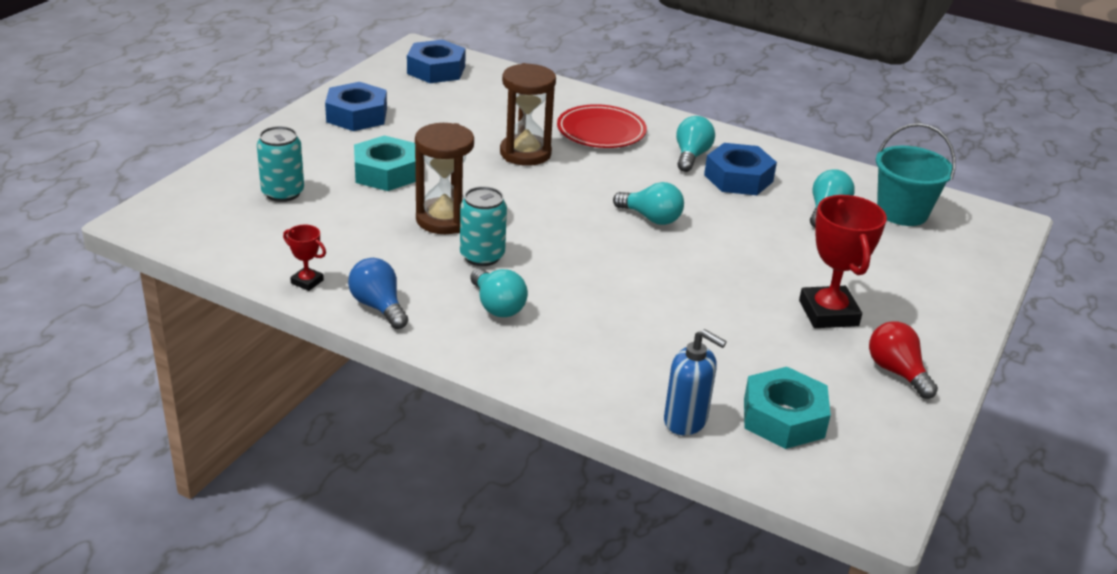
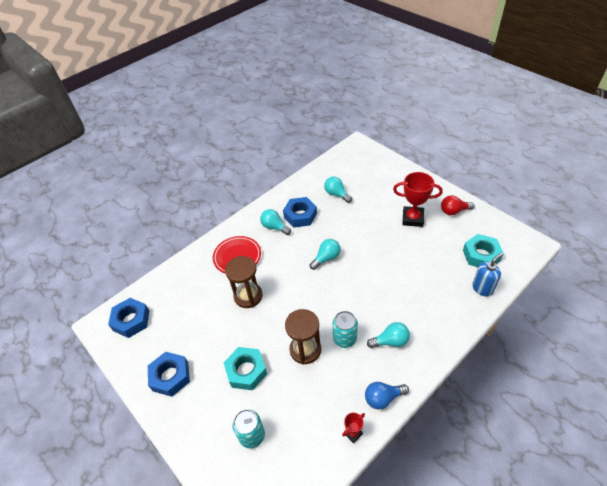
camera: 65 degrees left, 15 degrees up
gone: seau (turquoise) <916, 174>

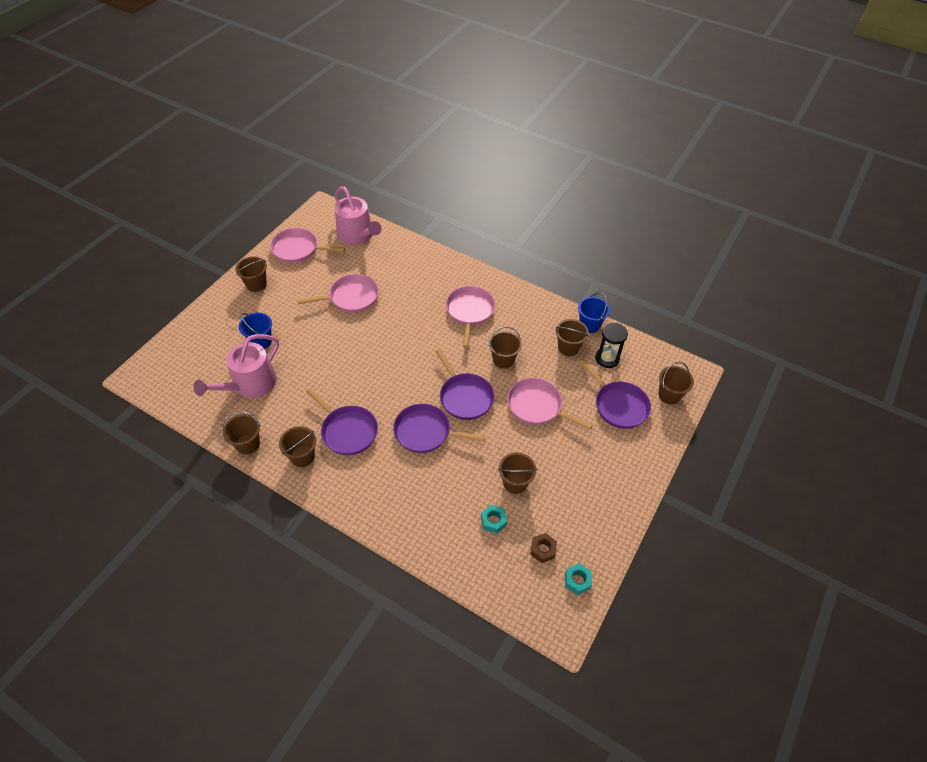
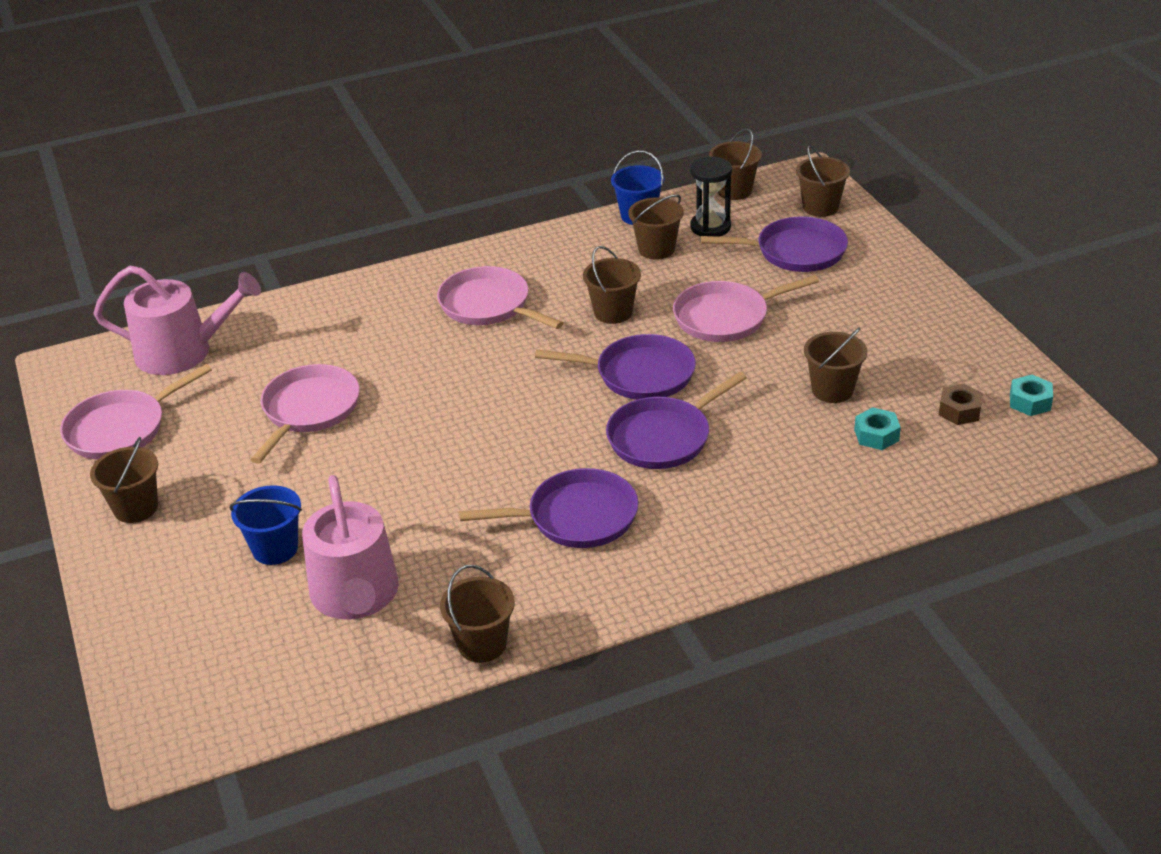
camera: 50 degrees left, 15 degrees down
shifted: seau (marron) <297, 446> to <735, 164>

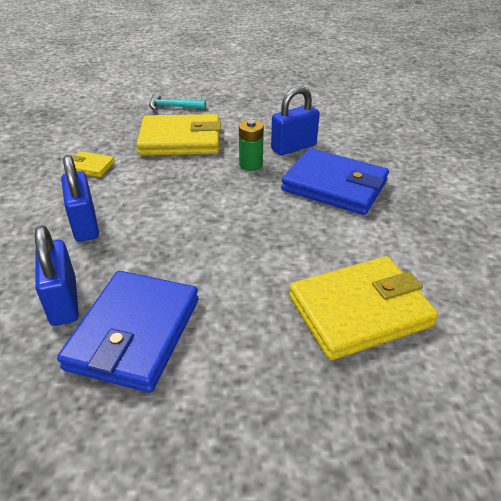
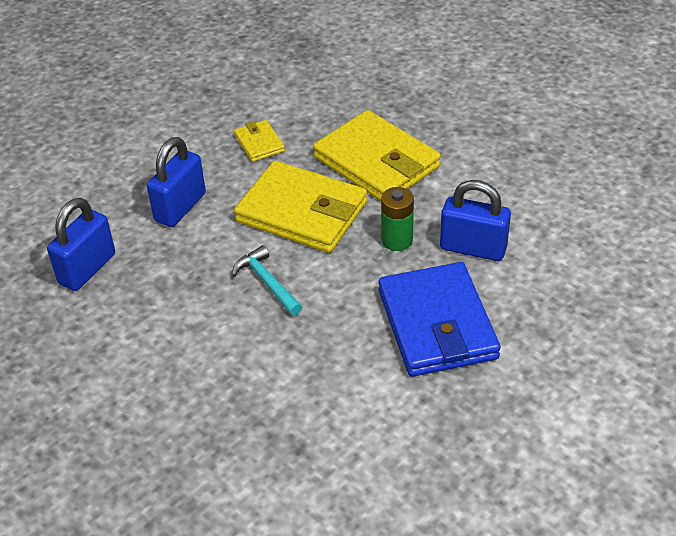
camera: 50 degrees right, 5 degrees up
gone: portefeuille (bleu) <127, 332>
shifted: marteau (turquoise) <177, 101> to <267, 280>; portefeuille (jaune) <363, 308> to <300, 207>

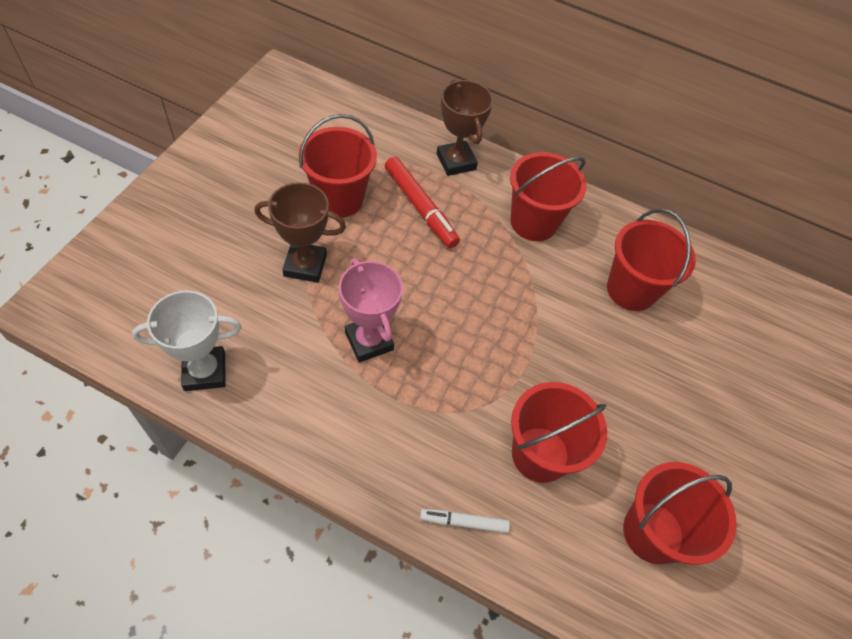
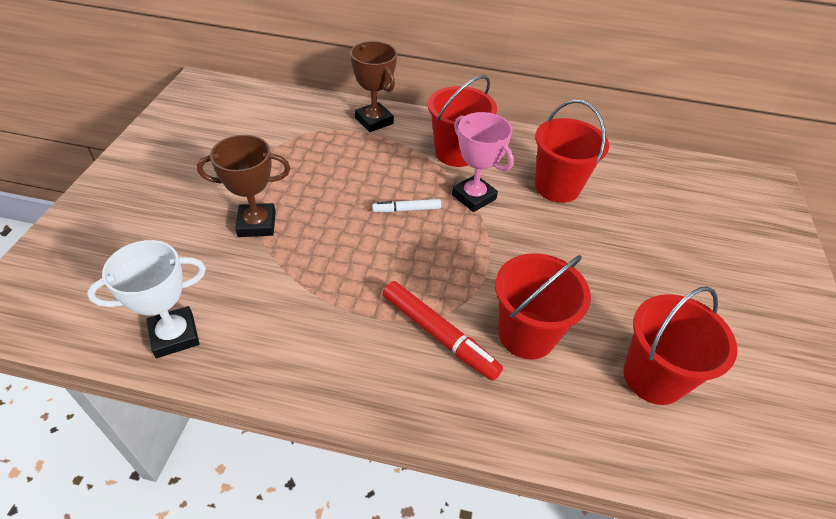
camera: 10 degrees left, 10 degrees down
gone: seau (rouge) <337, 166>
shifted: feutre (rouge) <422, 202> to <443, 331>; trophée (rose) <371, 310> to <483, 162>; feutre (blanc) <465, 521> to <406, 205>

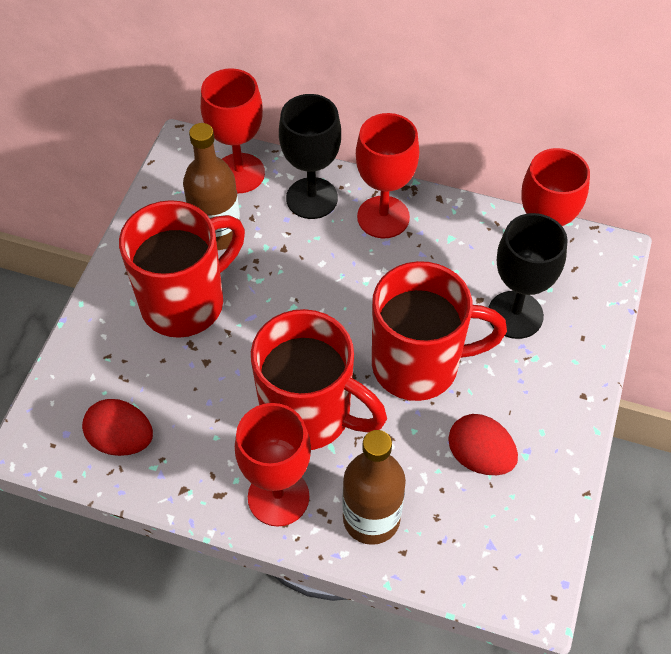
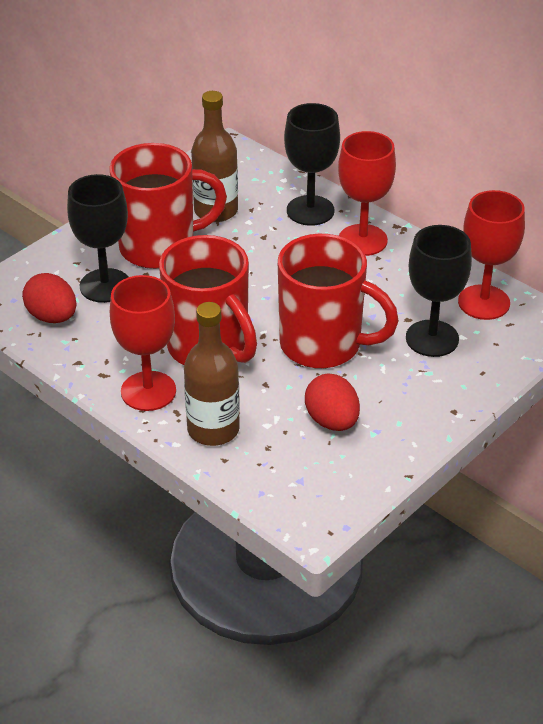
camera: 25 degrees right, 15 degrees down
gone: verre à pied (rouge) <233, 130>
new: verre à pied (noir) <97, 238>

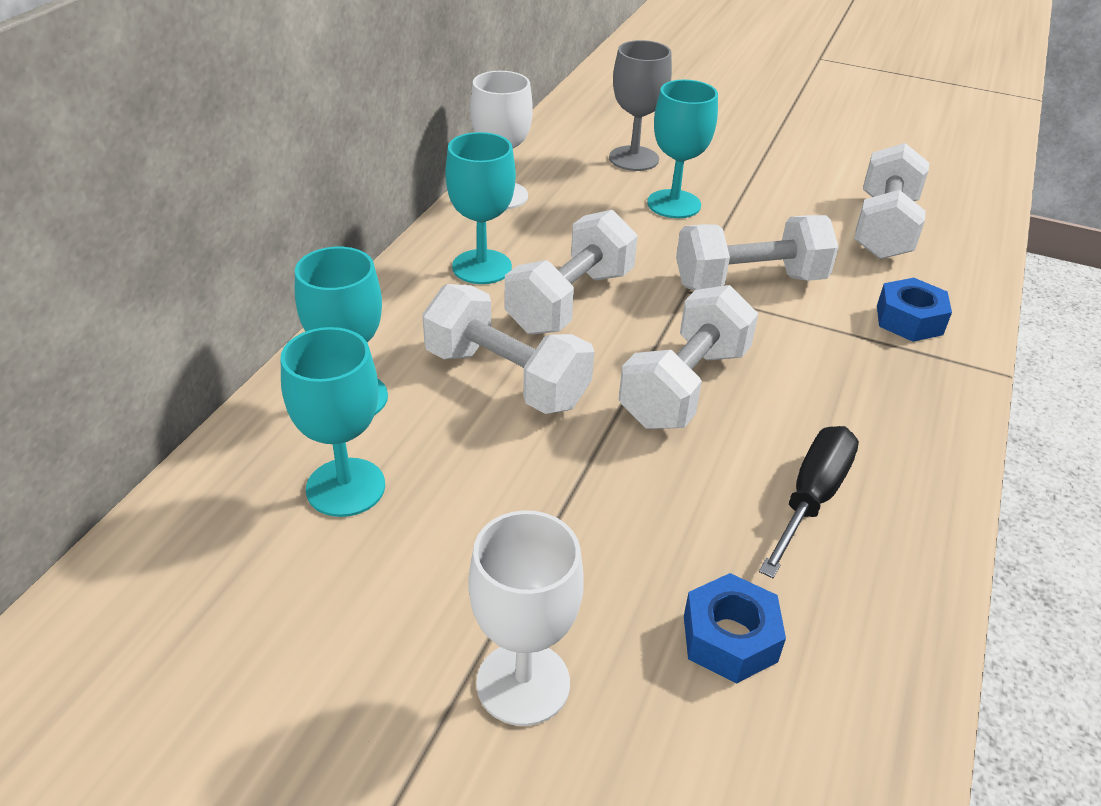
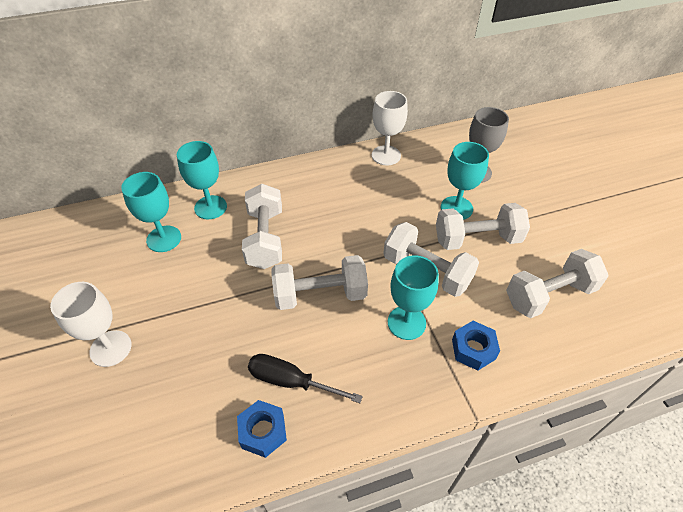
camera: 50 degrees right, 10 degrees up
shifted: verre à pied (turquoise) <480, 208> to <413, 298>; haltère (blanc) <571, 272> to <483, 226>; écrou (bleu) <735, 628> to <262, 429>
rotated: tournevis (noir) <809, 502> = <305, 378> 150 degrees counterclockwise

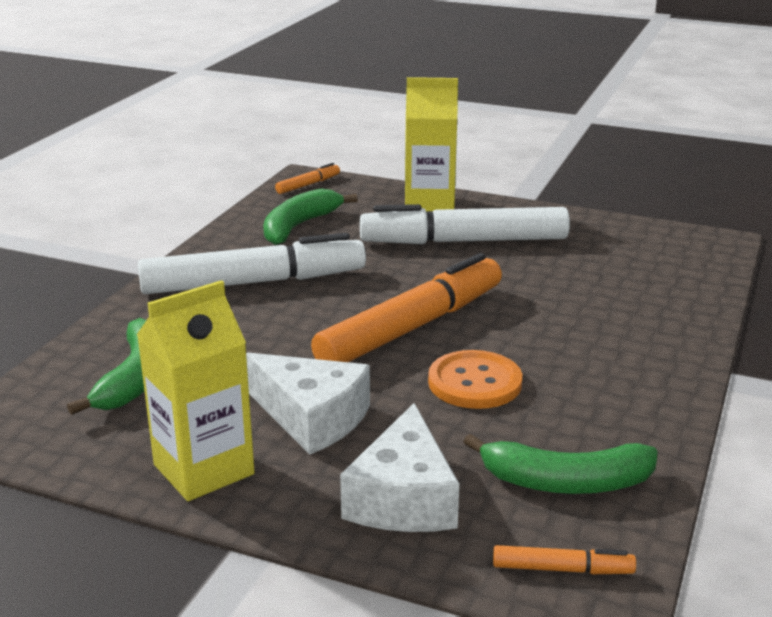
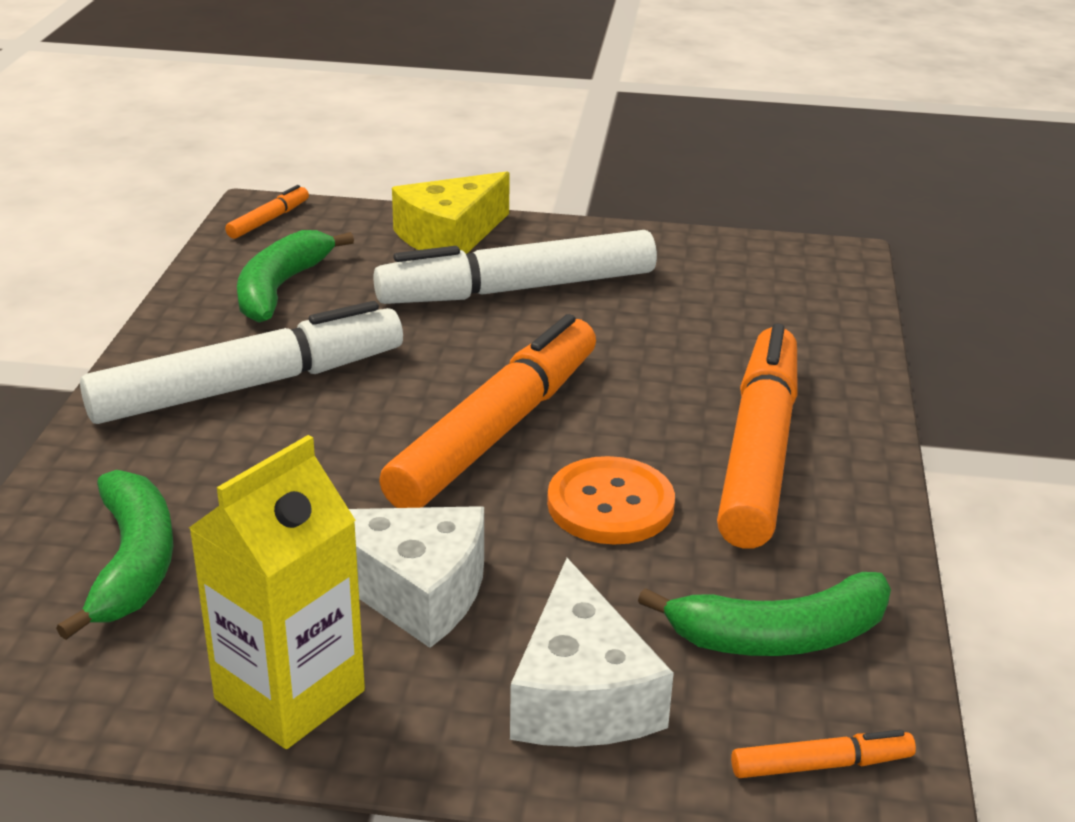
camera: 15 degrees left, 5 degrees up
new: feutre (orange) <757, 436>
swapped: brique de lait (jaune) <431, 144> to fromage (jaune) <451, 212>

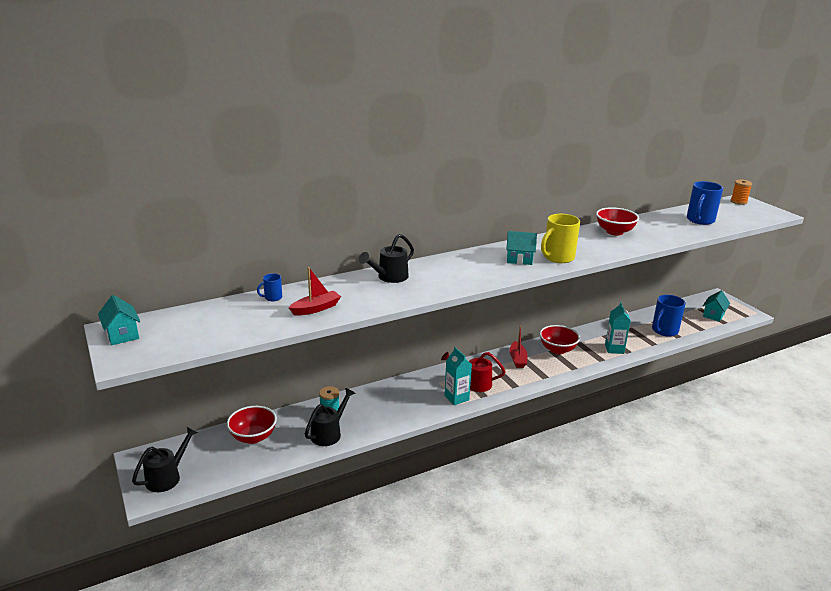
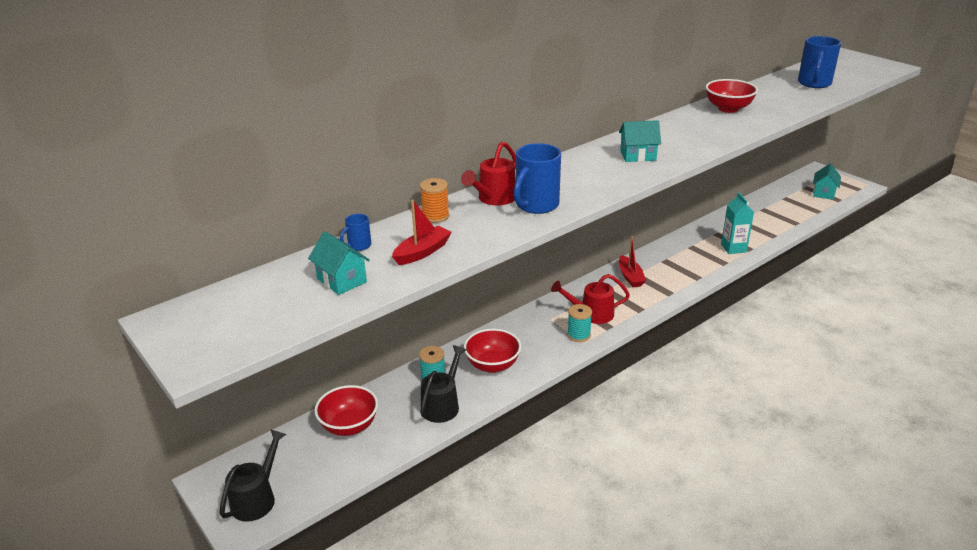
camera: 10 degrees left, 5 degrees up
gone: tasse (jaune) <560, 238>
shifted: bobine (orange) <741, 192> to <434, 200>; maison (turquoise) <119, 320> to <339, 263>; tasse (bleu) <669, 316> to <537, 178>; bol (rouge) <560, 339> to <492, 350>
swapped: brique de lait (turquoise) <458, 376> to bobine (turquoise) <579, 323>
repainted: arrosoir (noir) <386, 258> to arrosoir (rouge) <488, 174>

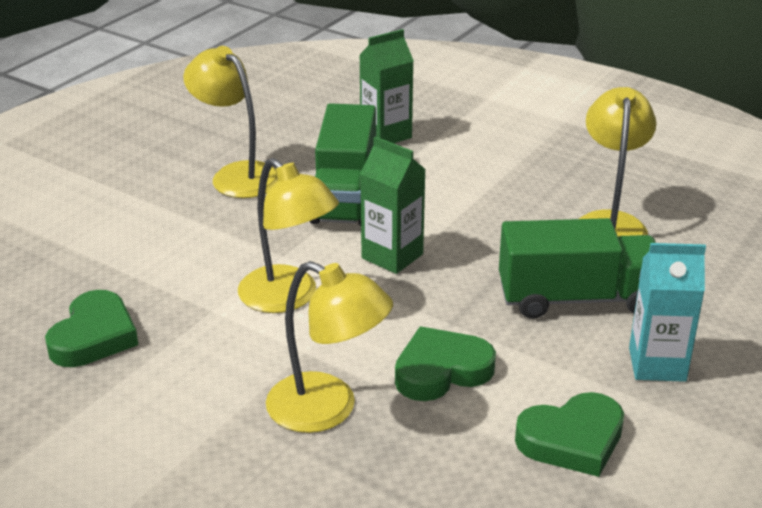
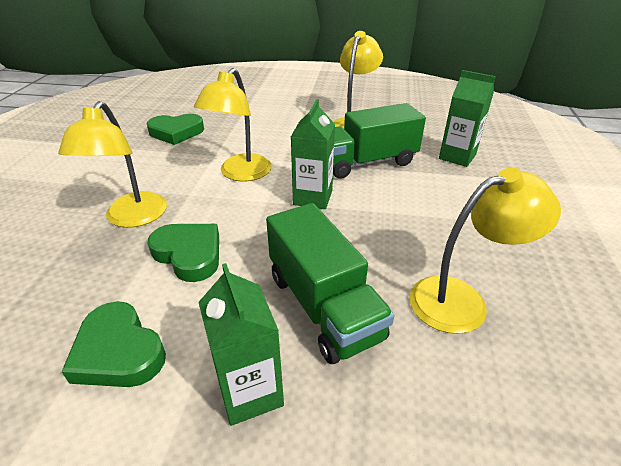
camera: 65 degrees right, 5 degrees up
repainted: brique de lait (turquoise) <667, 312> to brique de lait (vert) <241, 344>

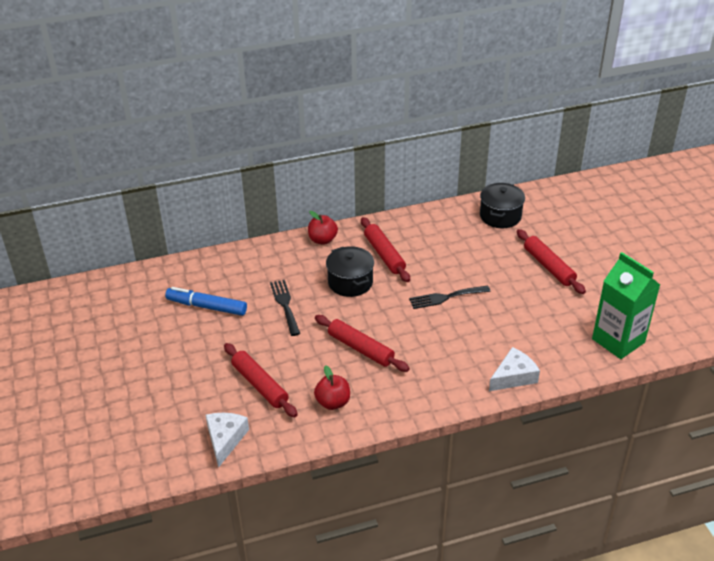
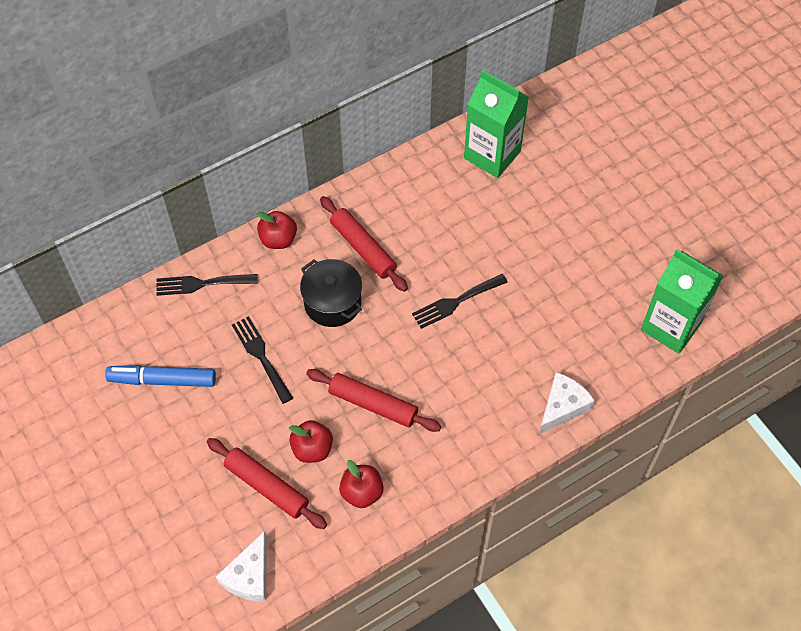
camera: 15 degrees left, 20 degrees up
gone: rouleau à pâtisserie (rouge) <551, 261>
new: fourchette (noir) <207, 285>; pomme (rouge) <311, 441>
swapped: marmite (noir) <502, 205> to brique de lait (vert) <496, 124>
rotated: fromage (blanc) <227, 440> = <241, 566> 150 degrees counterclockwise

